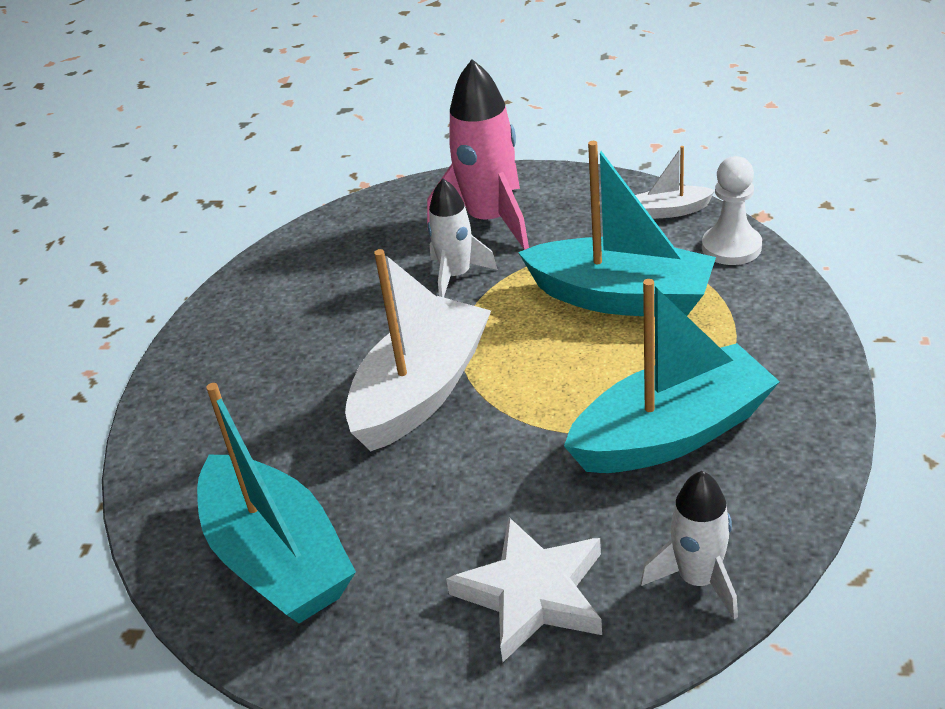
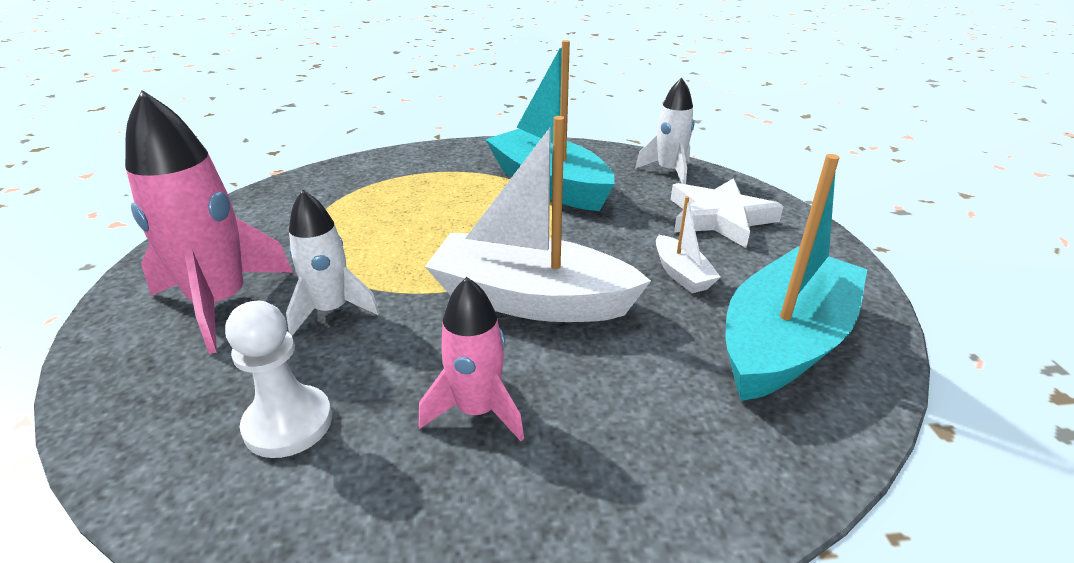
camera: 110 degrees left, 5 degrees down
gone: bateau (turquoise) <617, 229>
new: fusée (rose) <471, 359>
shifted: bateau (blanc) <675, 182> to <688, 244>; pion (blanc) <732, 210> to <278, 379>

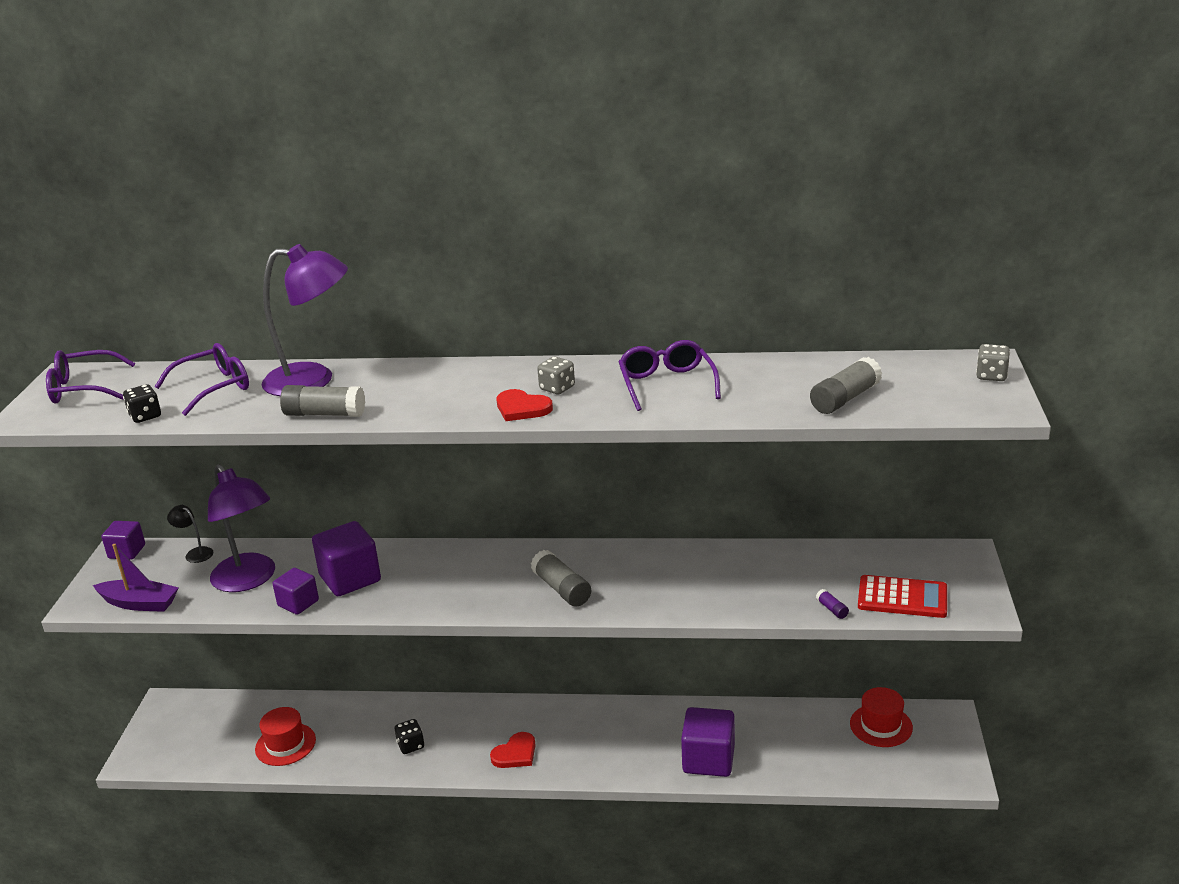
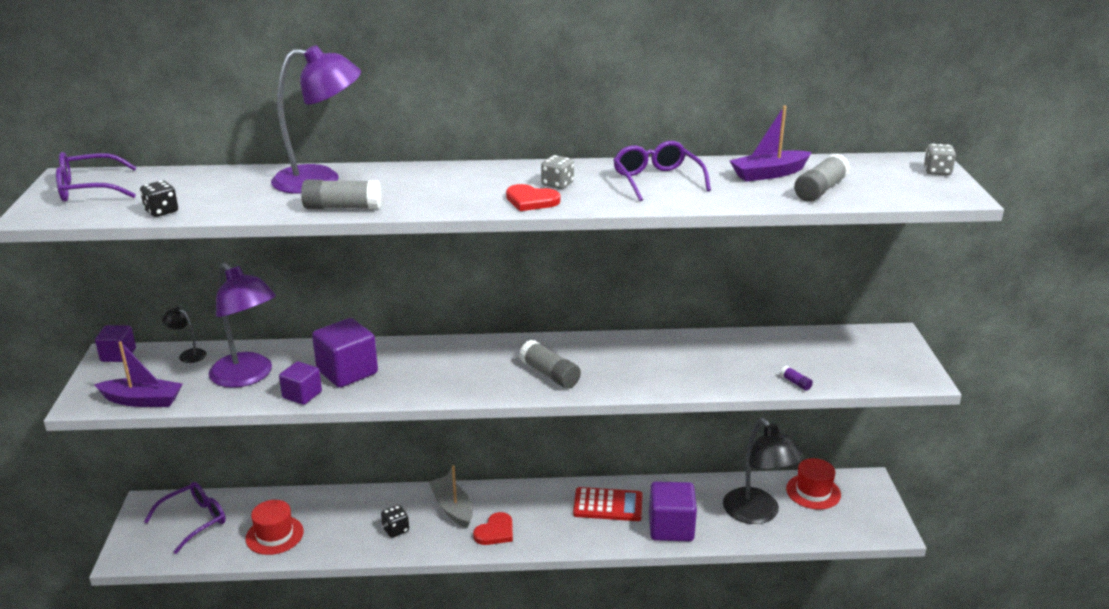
camera: 10 degrees left, 0 degrees up
new: bateau (violet) <771, 143>; lampe (noir) <763, 471>; bateau (gris) <451, 496>
shifted: lunettes (violet) <201, 379> to <185, 518>; calculatrice (rouge) <902, 596> to <608, 504>

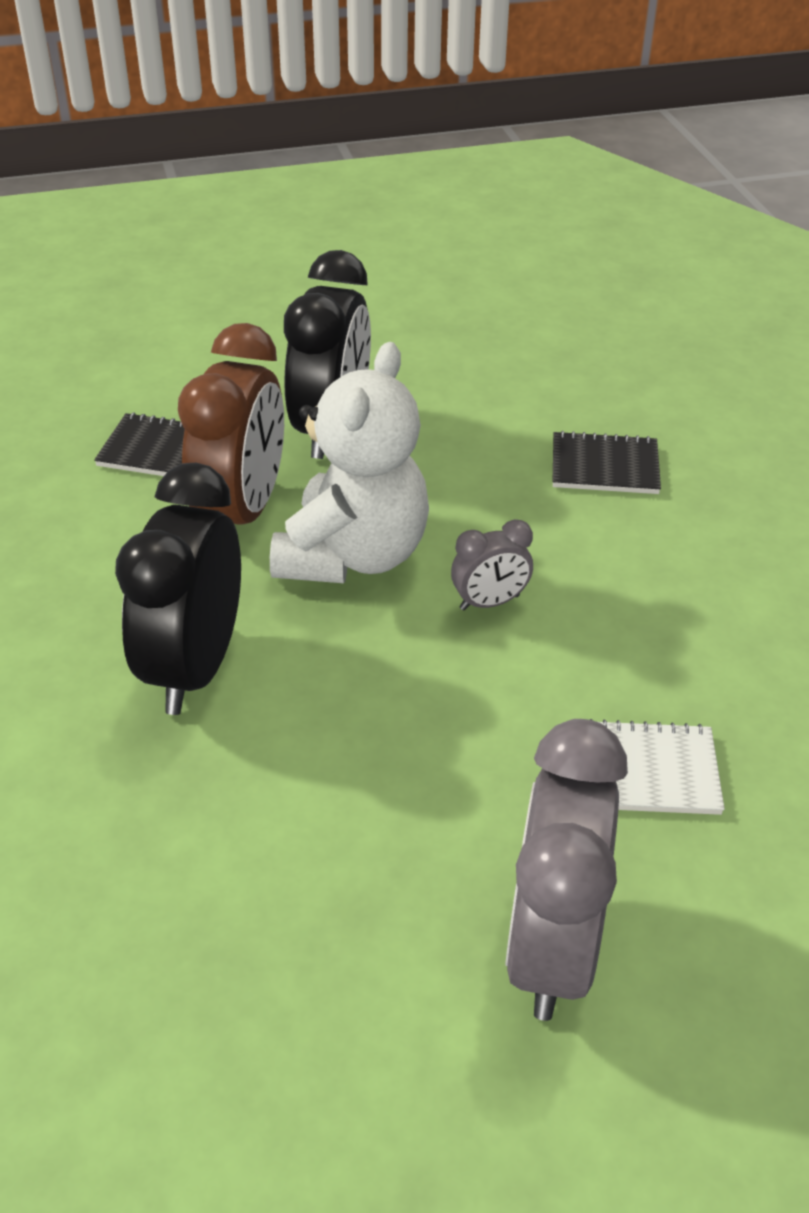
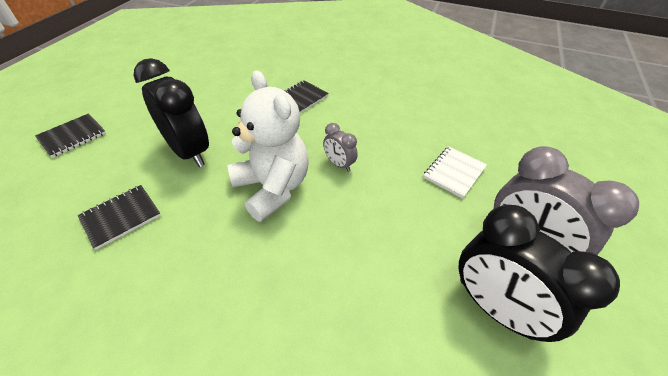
camera: 55 degrees left, 5 degrees up
gone: réveil (marron) <231, 424>
new: carnet (noir) <70, 135>
shifted: réveil (noir) <178, 589> to <539, 273>
rotated: réveil (gris) <492, 565> = <340, 147> 120 degrees clockwise

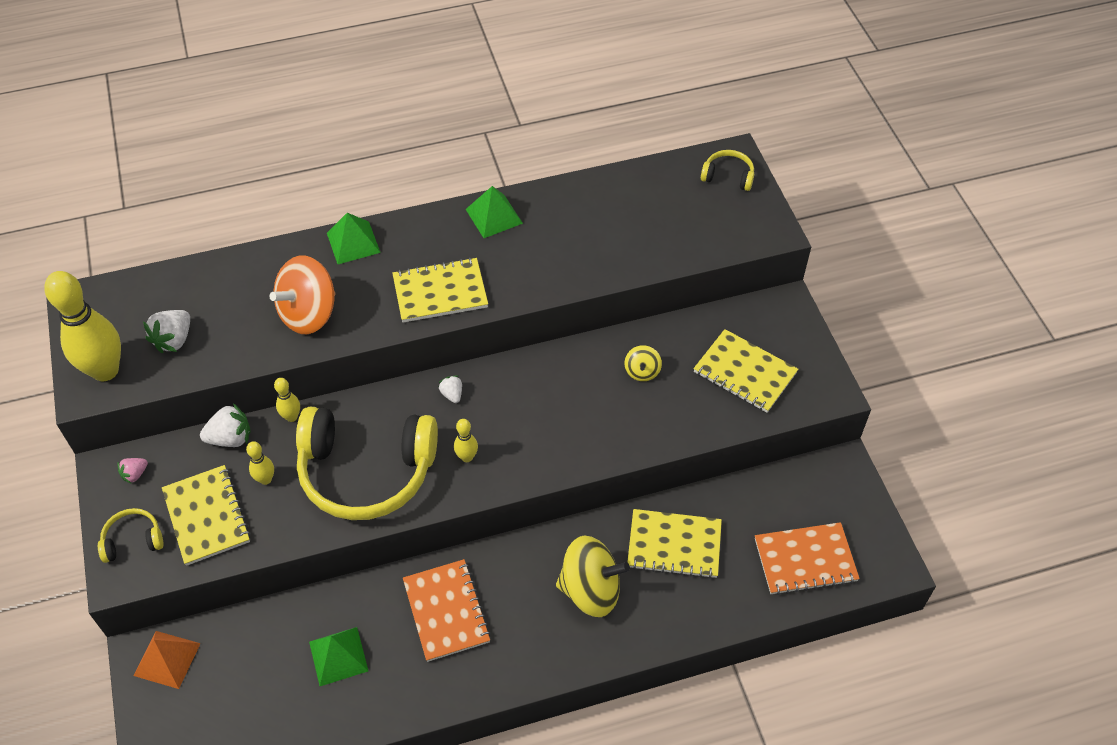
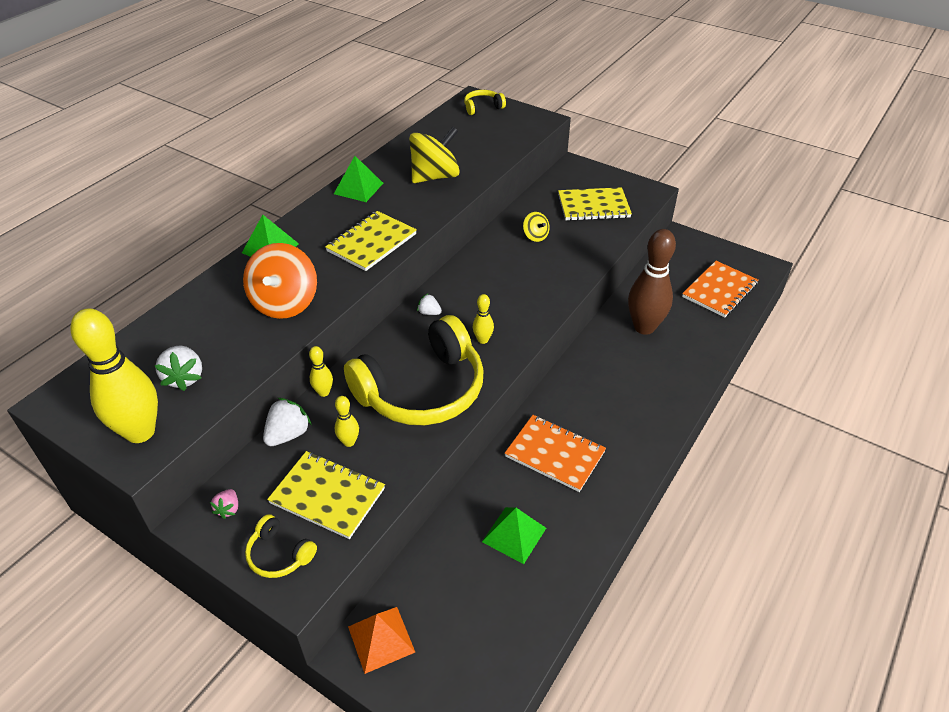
camera: 40 degrees left, 10 degrees down
shifted: toupie (jaune) <593, 576> to <434, 155>
swapped: carnet (jaune) <674, 544> to quille (marron) <652, 282>
rotated: casque audio (jaune) <130, 535> = <281, 546> 90 degrees counterclockwise

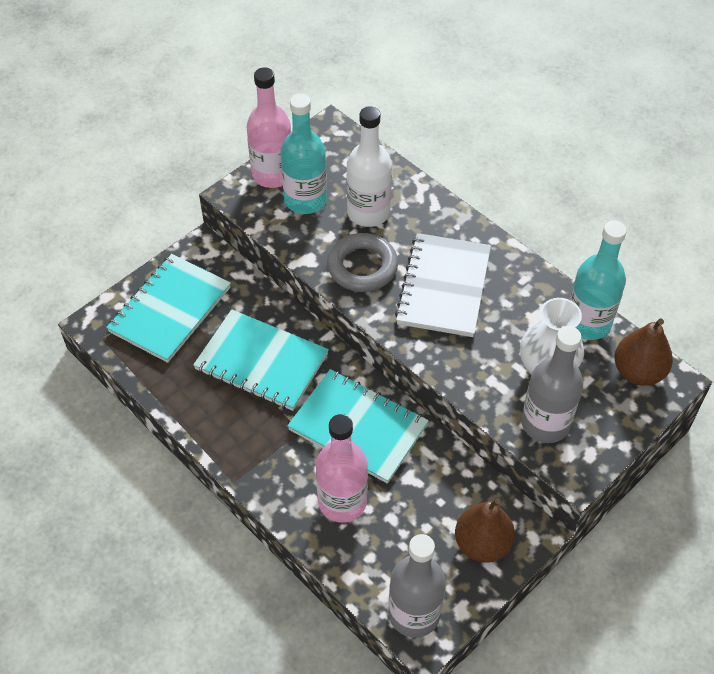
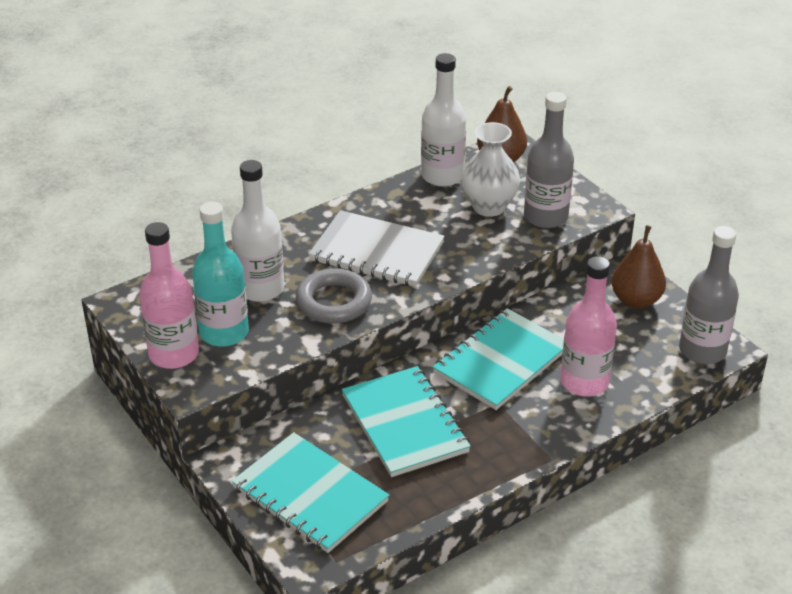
camera: 80 degrees left, 15 degrees down
repainted: bouteille (turquoise) <598, 280> to bouteille (blanc) <443, 120>
rotated: carnet (turquoise) <261, 360> = <406, 421> 60 degrees counterclockwise

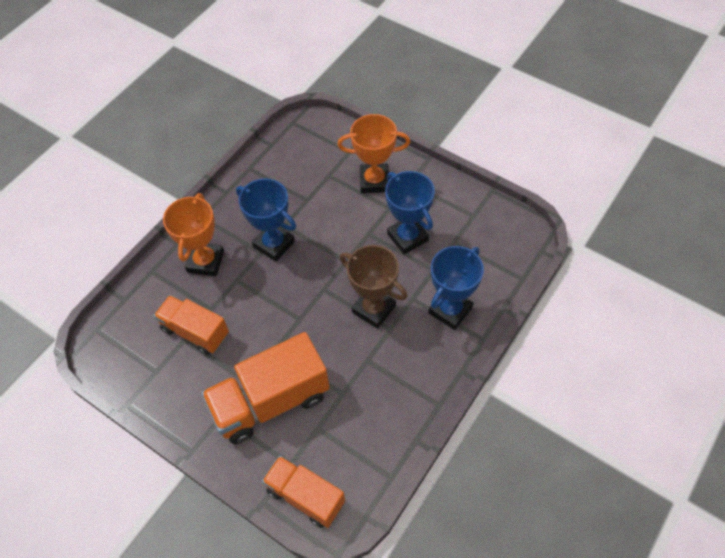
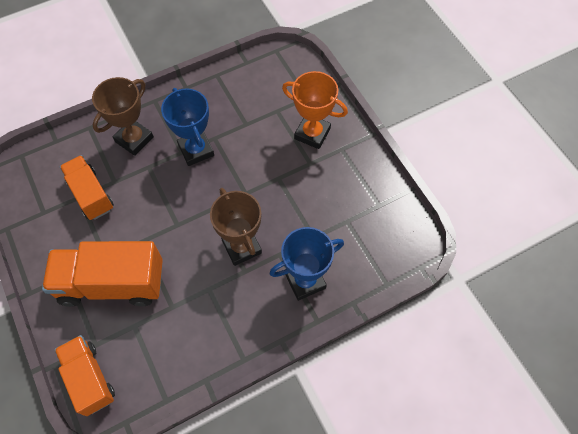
camera: 25 degrees right, 5 degrees up
gone: trophée (bleu) <410, 212>
repainted: trophée (orange) <193, 234> to trophée (marron) <123, 116>

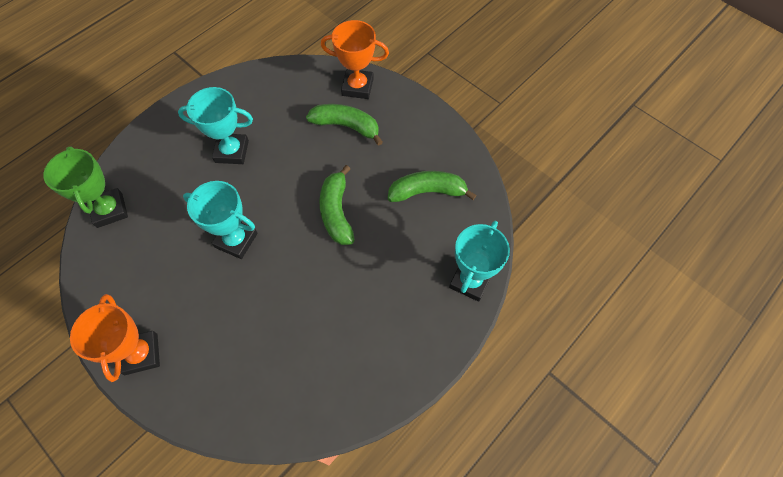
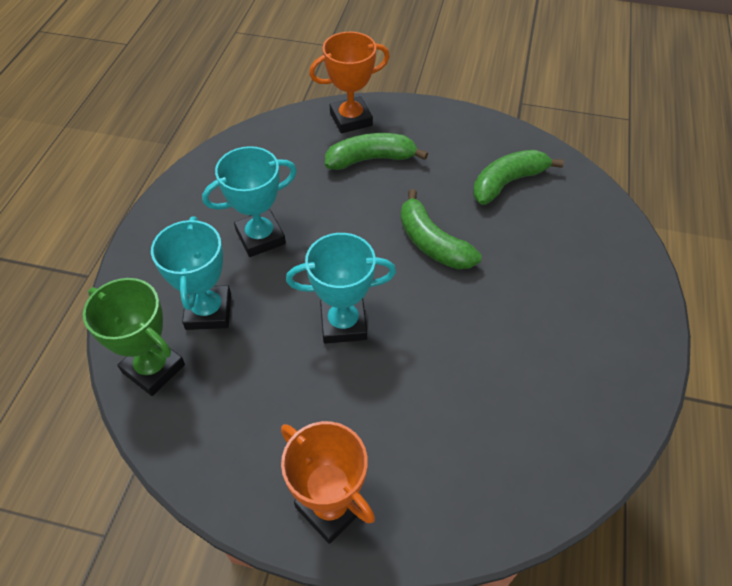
camera: 30 degrees left, 10 degrees down
shifted: trophée (turquoise) <479, 261> to <191, 273>

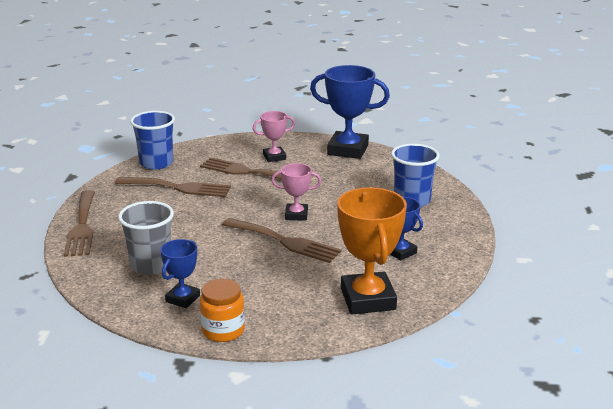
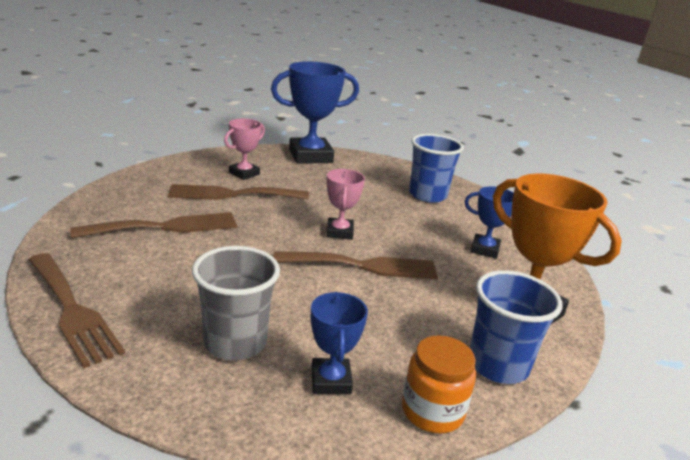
camera: 35 degrees left, 0 degrees up
shifted: gobelet (bleu) <152, 140> to <516, 327>
rotated: trophée (rose) <296, 192> = <345, 204> 60 degrees counterclockwise

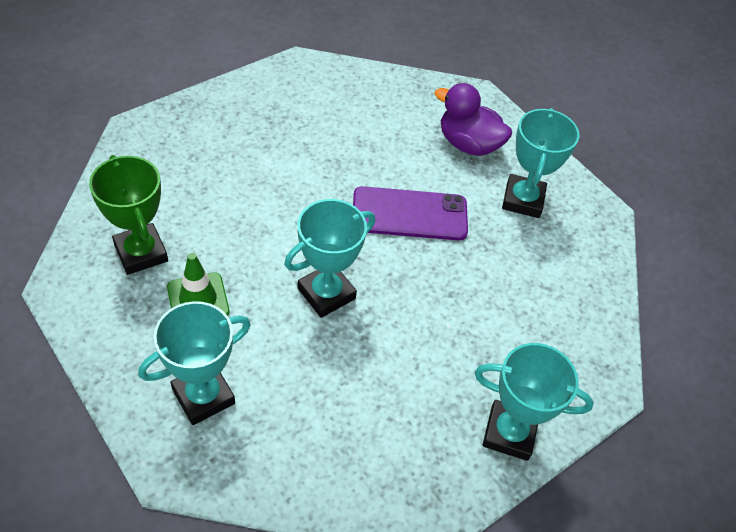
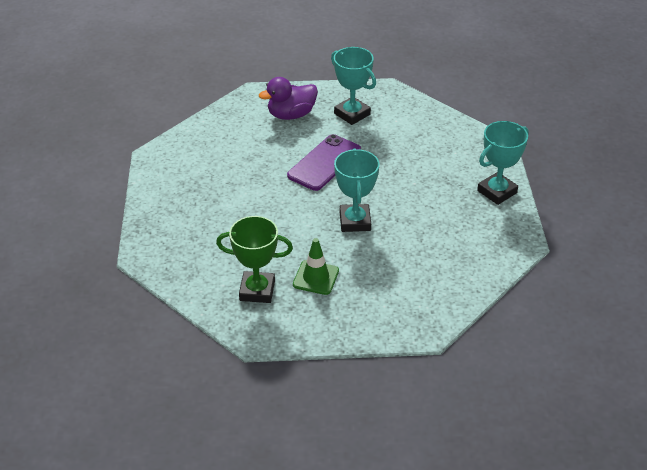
camera: 50 degrees left, 10 degrees down
gone: trophée (turquoise) <194, 363>

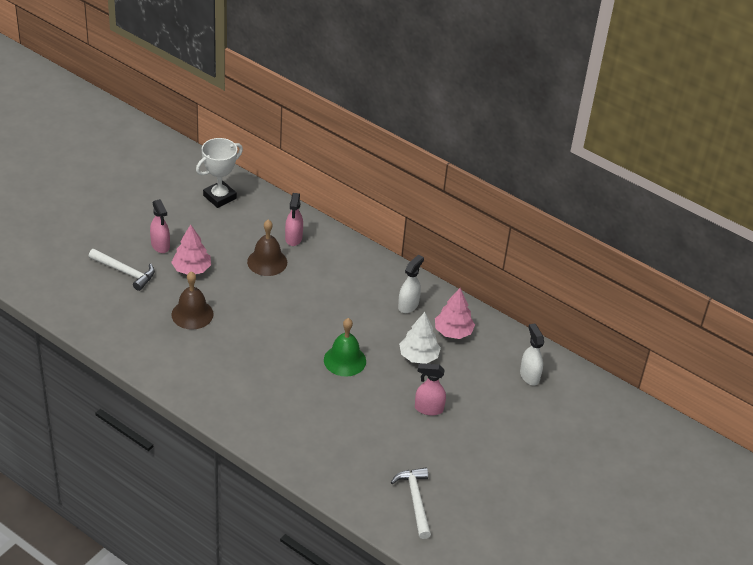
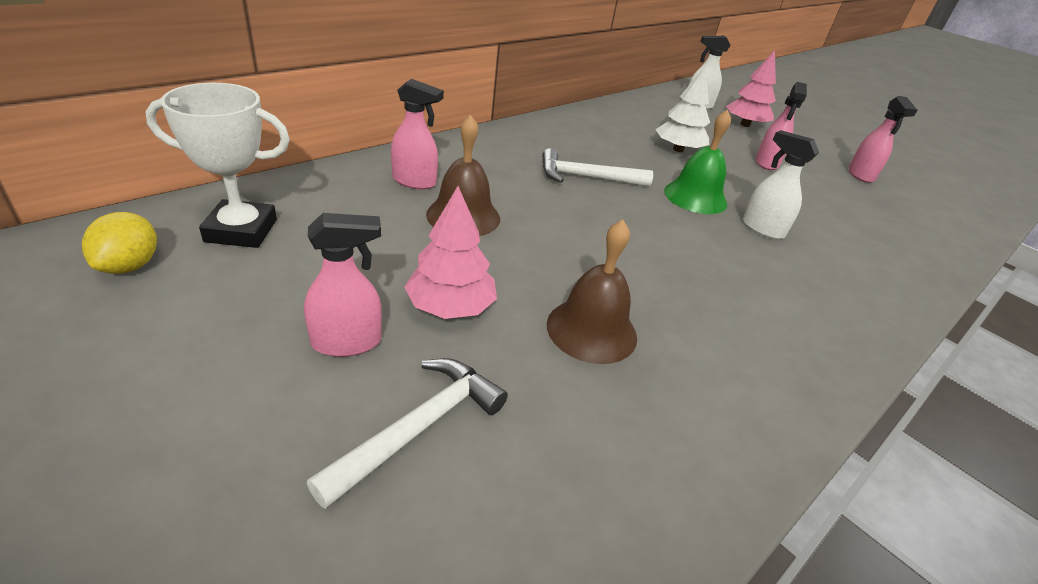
camera: 80 degrees left, 5 degrees down
new: vaporisateur (rose) <883, 139>; citron (jaune) <119, 243>
shifted: vaporisateur (blanc) <411, 283> to <781, 184>; arbre (rose) <455, 313> to <751, 88>; marteau (blanc) <410, 503> to <597, 167>
rotated: trophée (blanc) <219, 173> = <217, 165> 60 degrees counterclockwise

